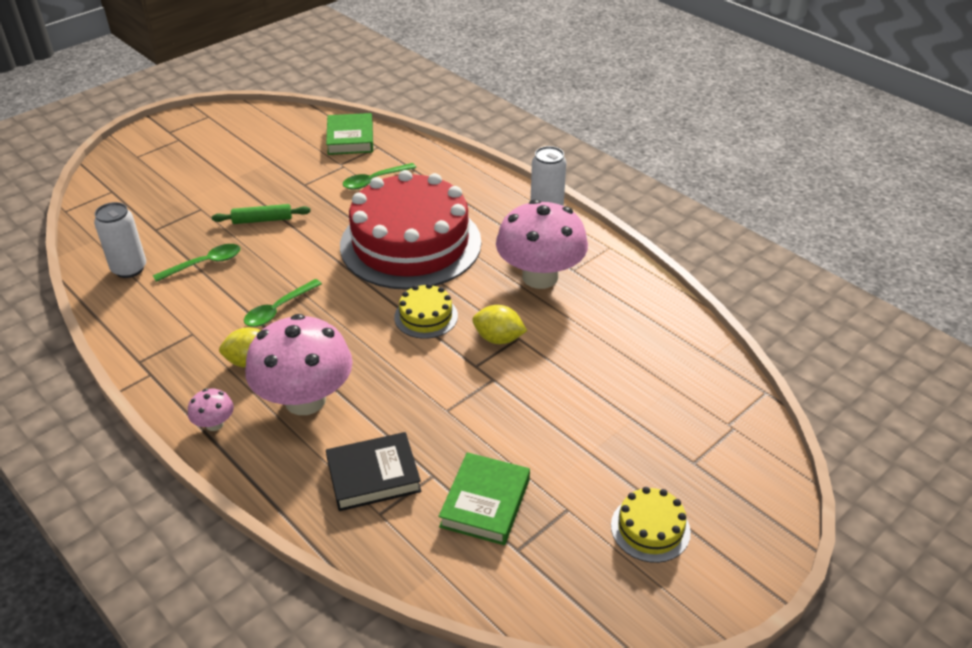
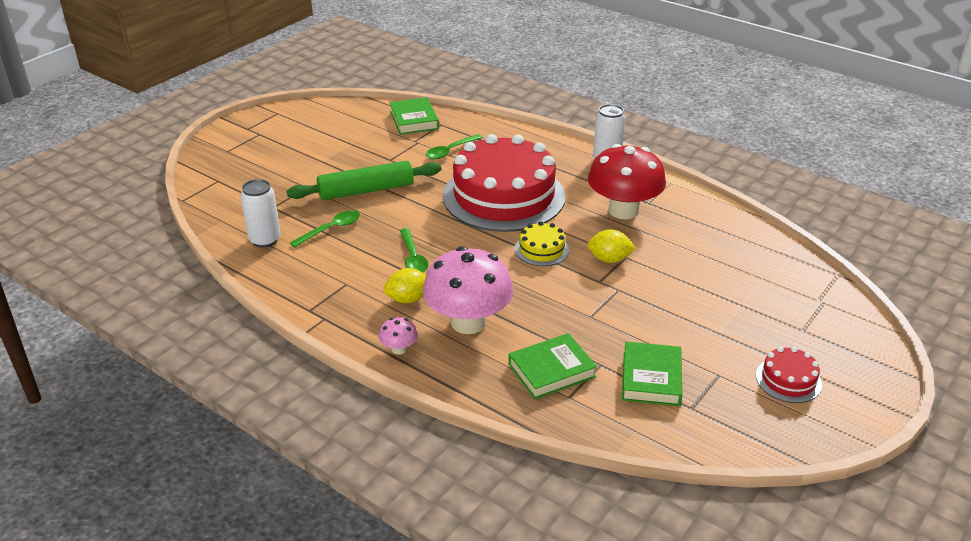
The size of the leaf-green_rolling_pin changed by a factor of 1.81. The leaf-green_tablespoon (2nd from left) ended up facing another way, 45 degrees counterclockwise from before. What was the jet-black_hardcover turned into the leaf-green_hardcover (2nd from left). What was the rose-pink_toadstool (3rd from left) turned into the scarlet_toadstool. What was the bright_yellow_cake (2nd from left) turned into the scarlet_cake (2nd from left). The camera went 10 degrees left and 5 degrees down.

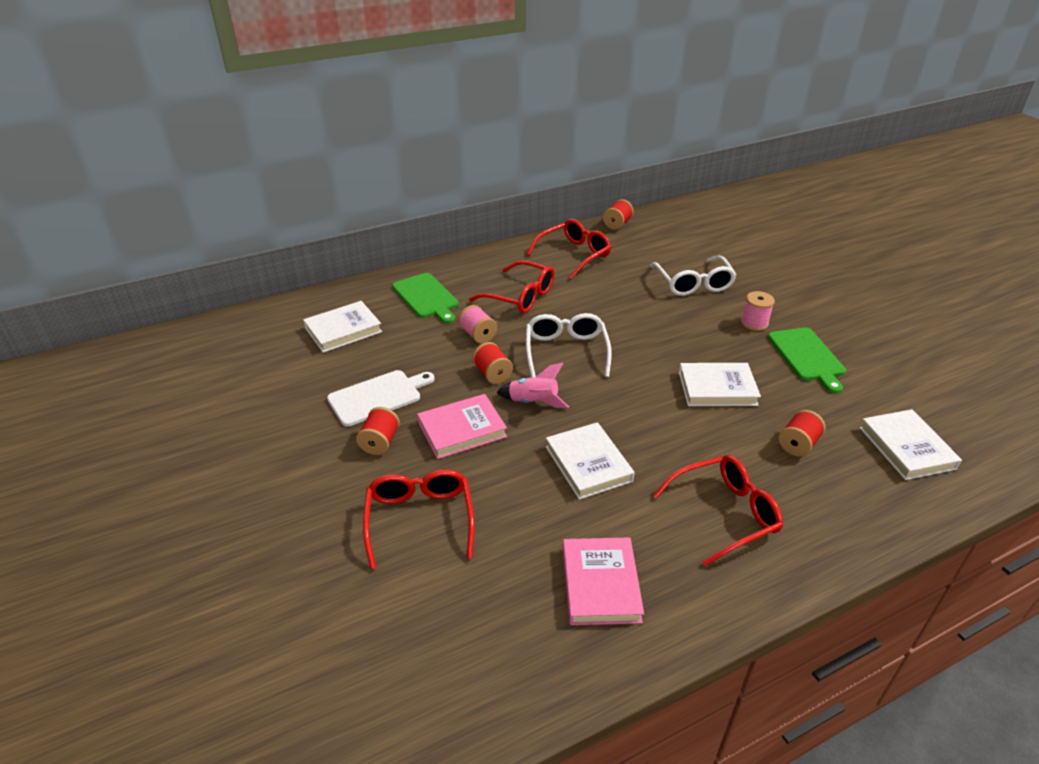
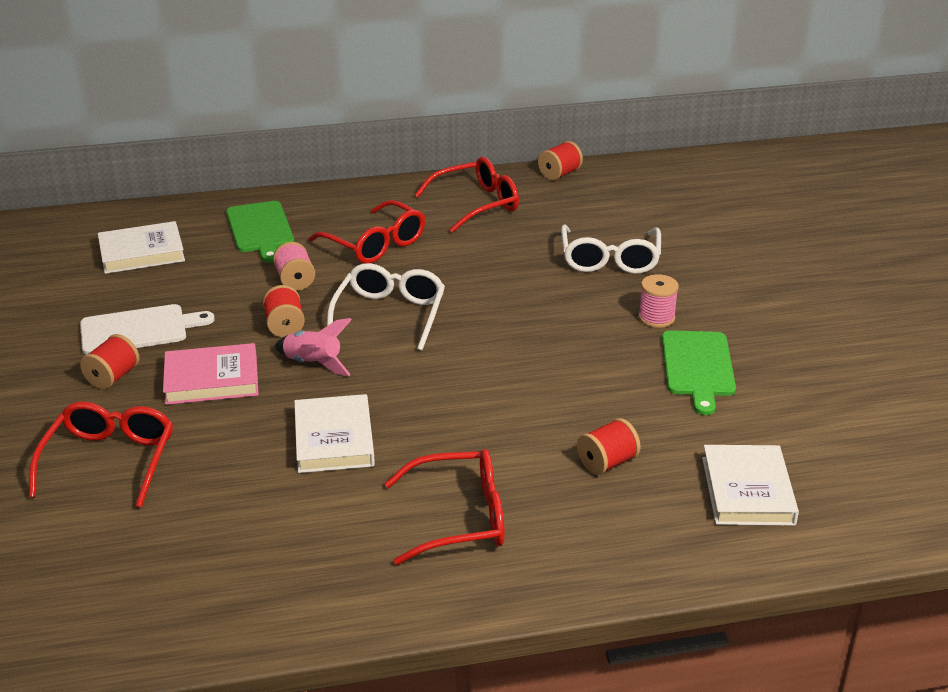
The second view lost the rose-pink_hardcover (2nd from left). The second view lost the snow-white_hardcover (3rd from left). The camera went 15 degrees right and 5 degrees down.

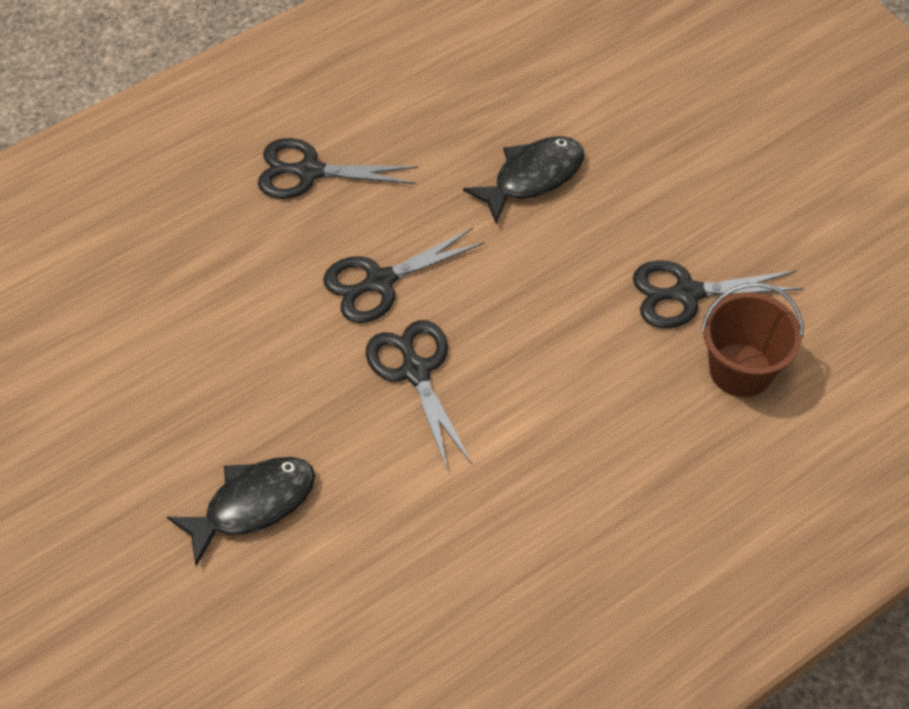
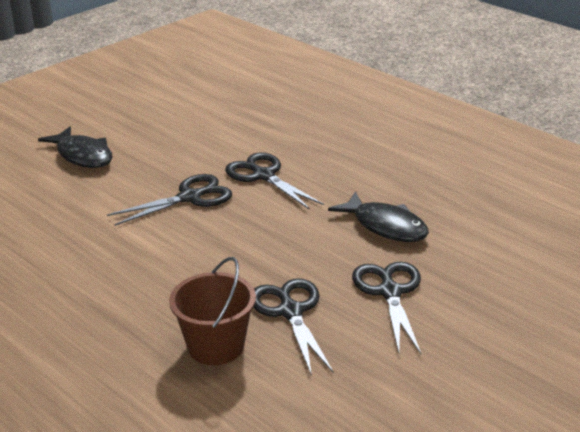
The jet-black_scissors (1st from left in the first image) ended up elsewhere. The camera went 80 degrees right and 25 degrees down.

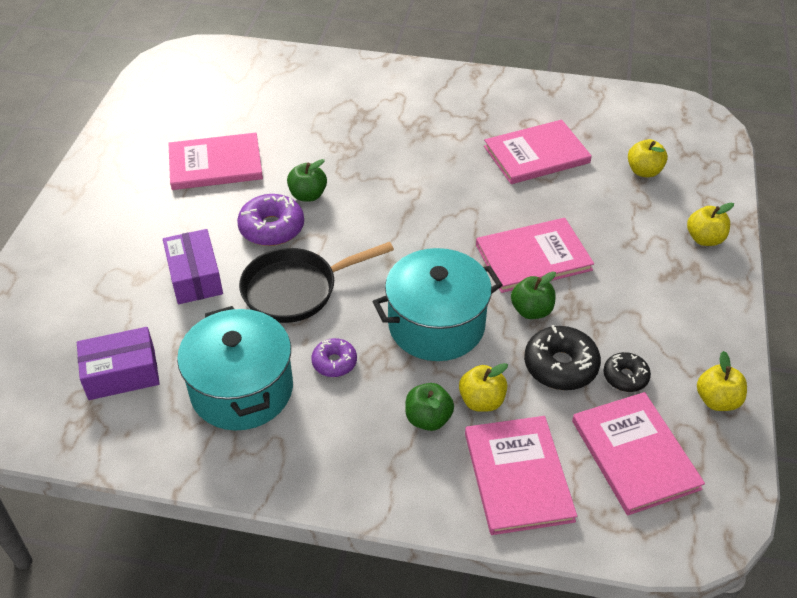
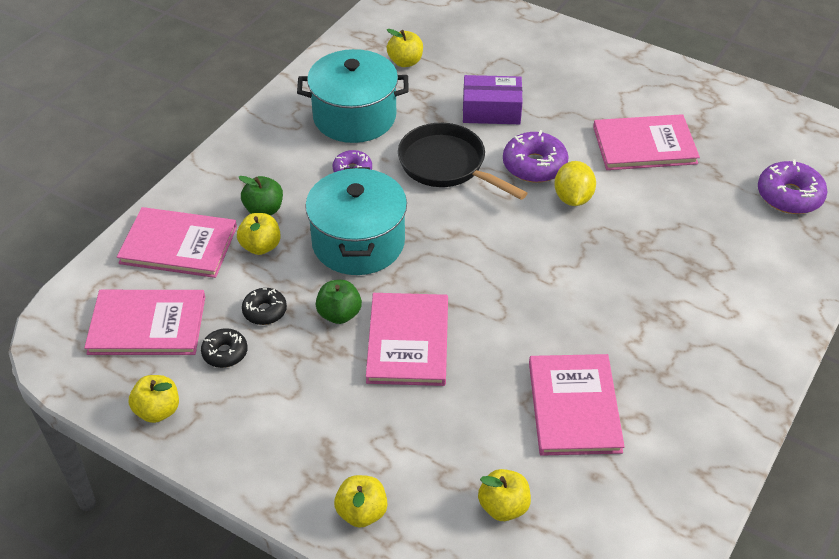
Where the royal_purple_parcel (1st from left) stood, the bright_yellow_apple (4th from left) came to stand. The rose-pink_hardcover (1st from left in the first image) ended up facing another way, 75 degrees clockwise from before. The jet-black_frying_pan ended up facing another way, 45 degrees counterclockwise from before. Where the leaf-green_apple (1st from left) stood, the bright_yellow_toy_lemon came to stand. The size of the jet-black_doughnut (1st from left in the first image) changed by a factor of 0.61. The second view gained the royal_purple_doughnut (3rd from left). The camera went 110 degrees right and 0 degrees up.

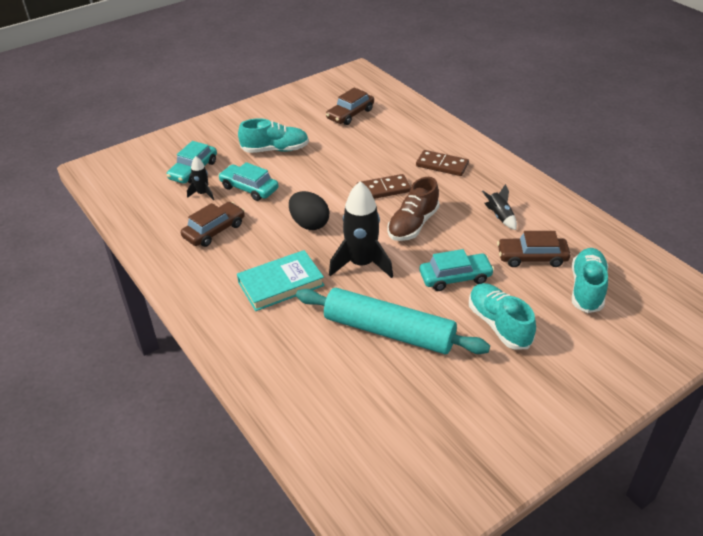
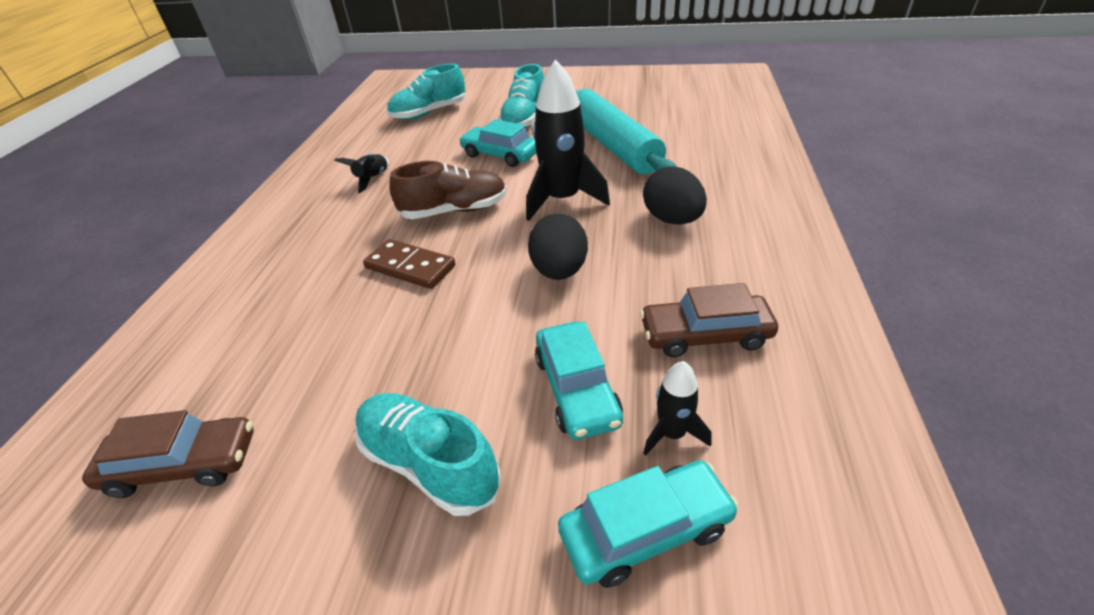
Where the teal_hardcover stood, the jet-black_egg_shape (2nd from left) came to stand. The second view lost the russet_domino (2nd from left). The second view lost the russet_toy_car (3rd from left). The camera went 135 degrees left and 0 degrees up.

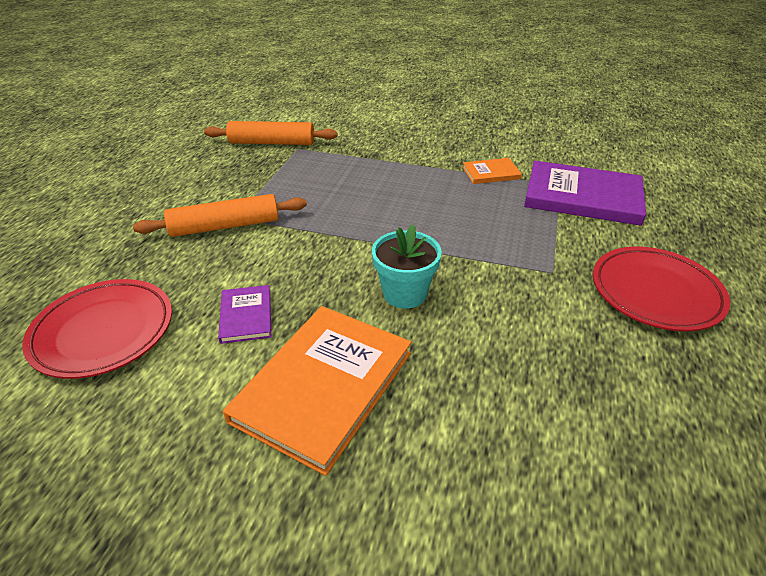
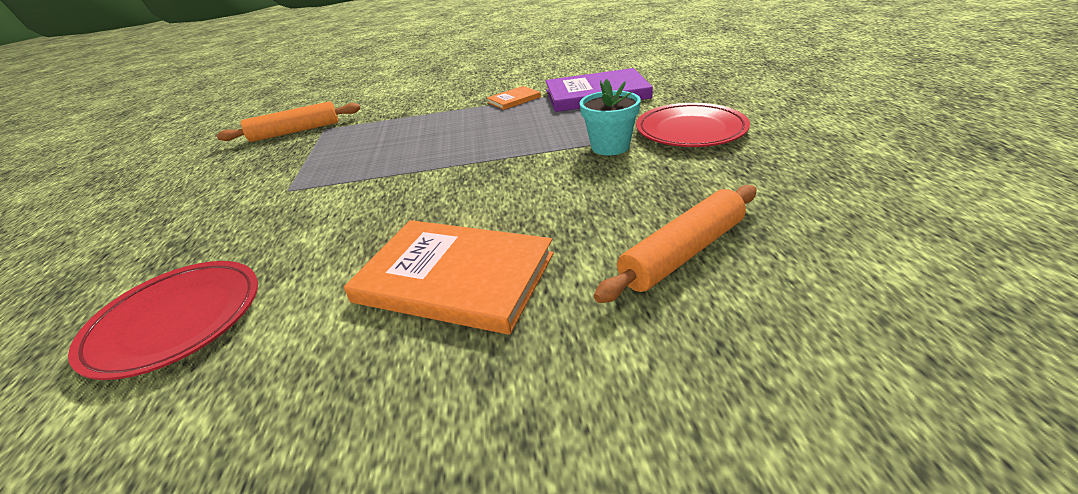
The orange-coloured_rolling_pin (1st from left in the first image) ended up elsewhere. The second view lost the royal_purple_hardcover (1st from left). The orange-coloured_hardcover (1st from left) ended up facing another way, 75 degrees counterclockwise from before. The teal_flower_pot ended up elsewhere. The camera went 20 degrees left and 5 degrees down.

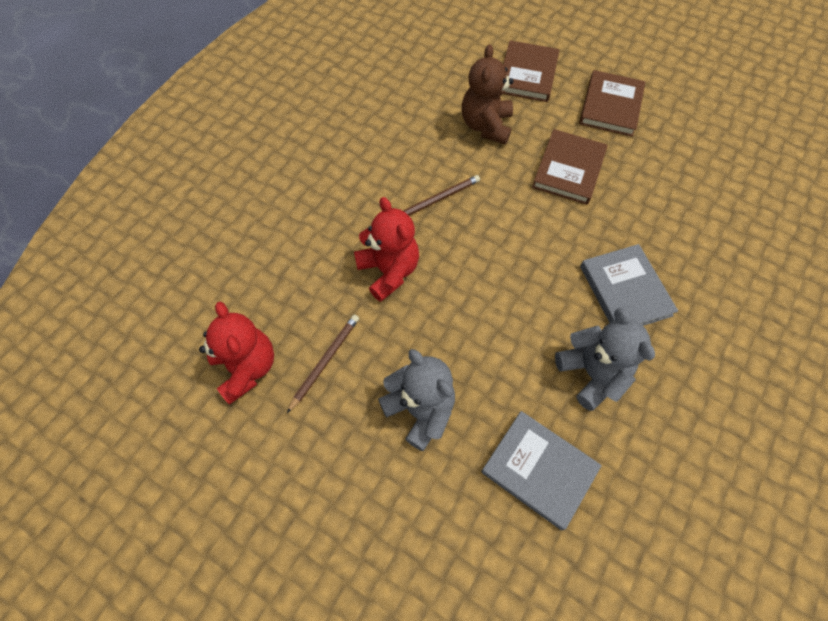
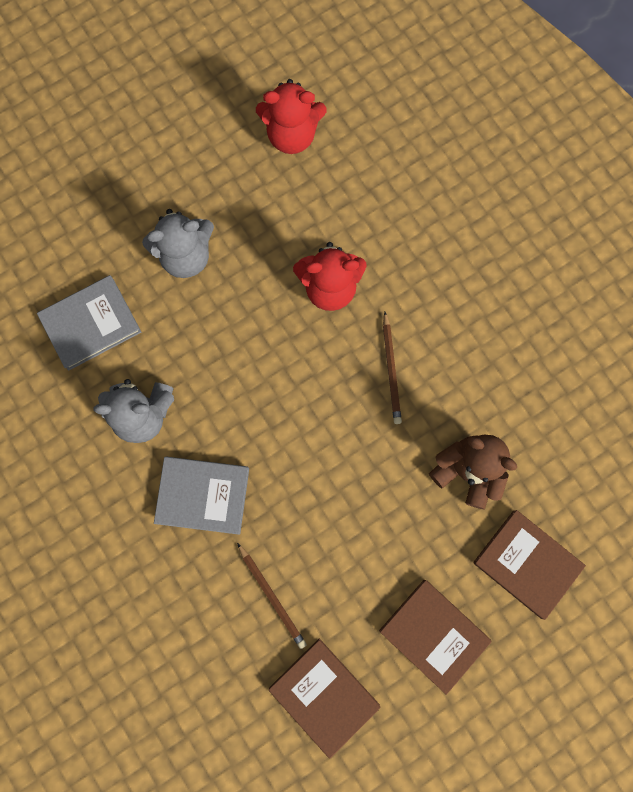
The russet_pencil (1st from left) ended up elsewhere. The russet_hardcover (2nd from left in the first image) ended up elsewhere. The camera went 115 degrees right and 15 degrees up.

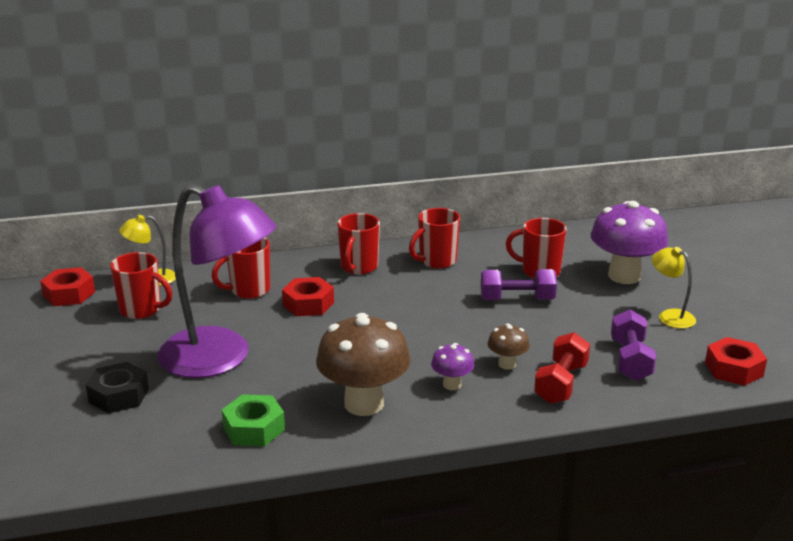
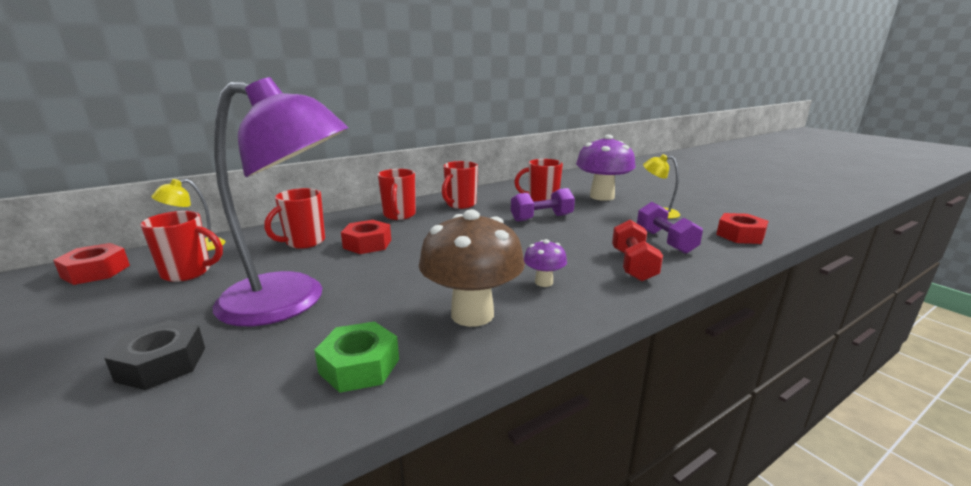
The second view lost the russet_toadstool (2nd from left). The camera went 20 degrees left and 5 degrees down.

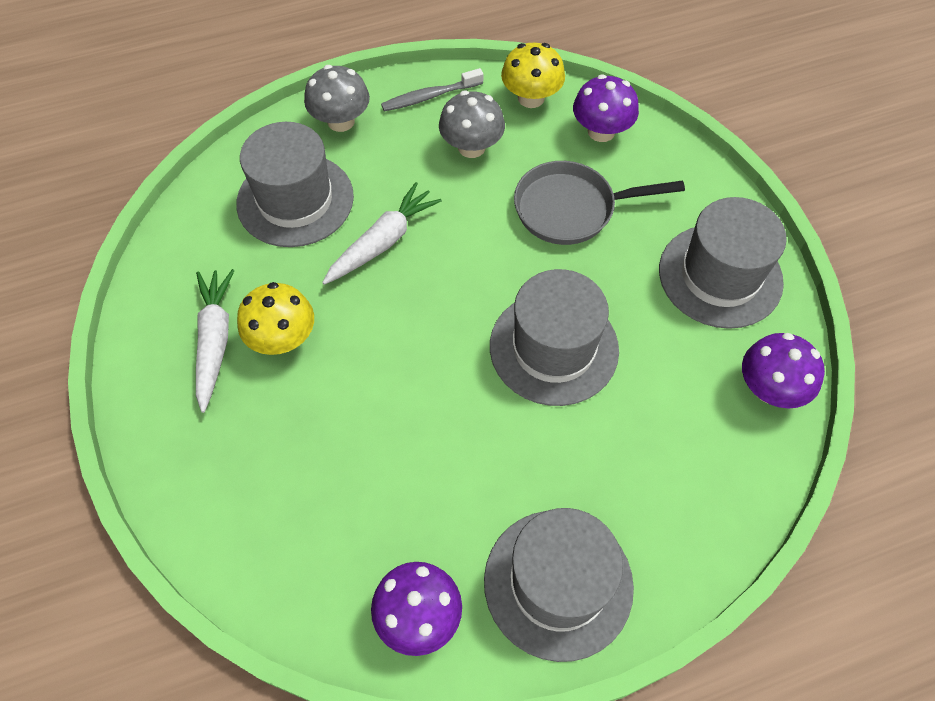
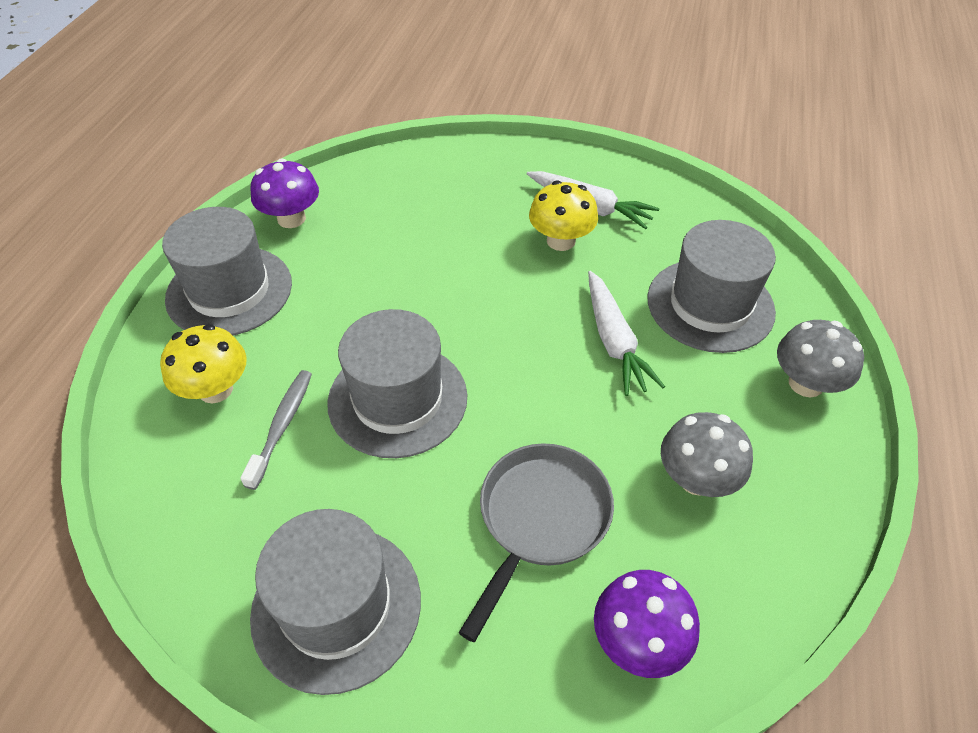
The ash-grey_tooth_brush ended up elsewhere. The bright_yellow_toadstool (2nd from left in the first image) ended up elsewhere. The second view lost the royal_purple_toadstool (3rd from left). The camera went 125 degrees right and 10 degrees down.

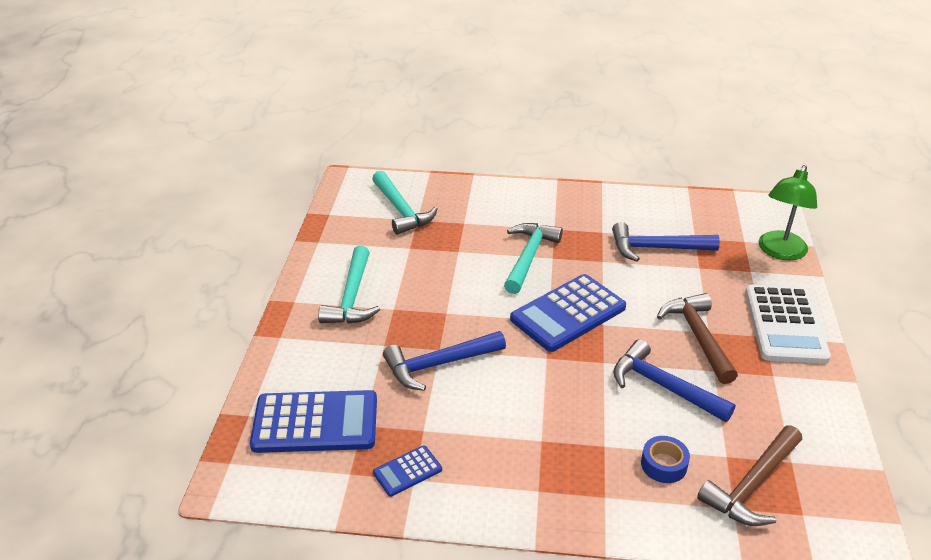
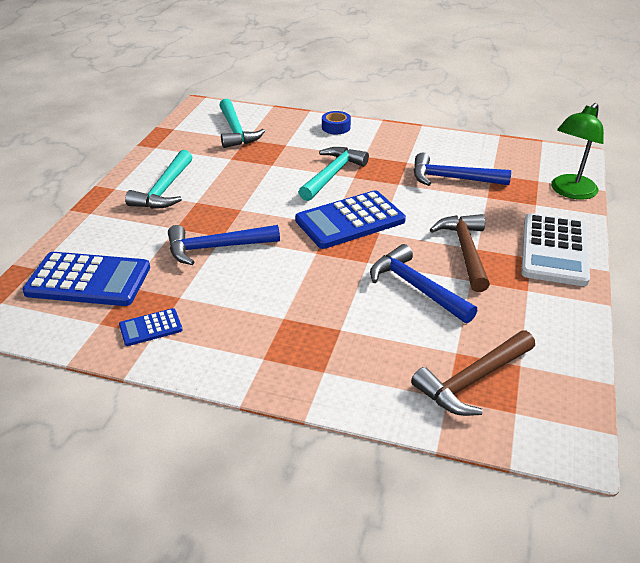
The cobalt_roll_of_tape ended up elsewhere. The camera went 10 degrees right and 0 degrees up.

